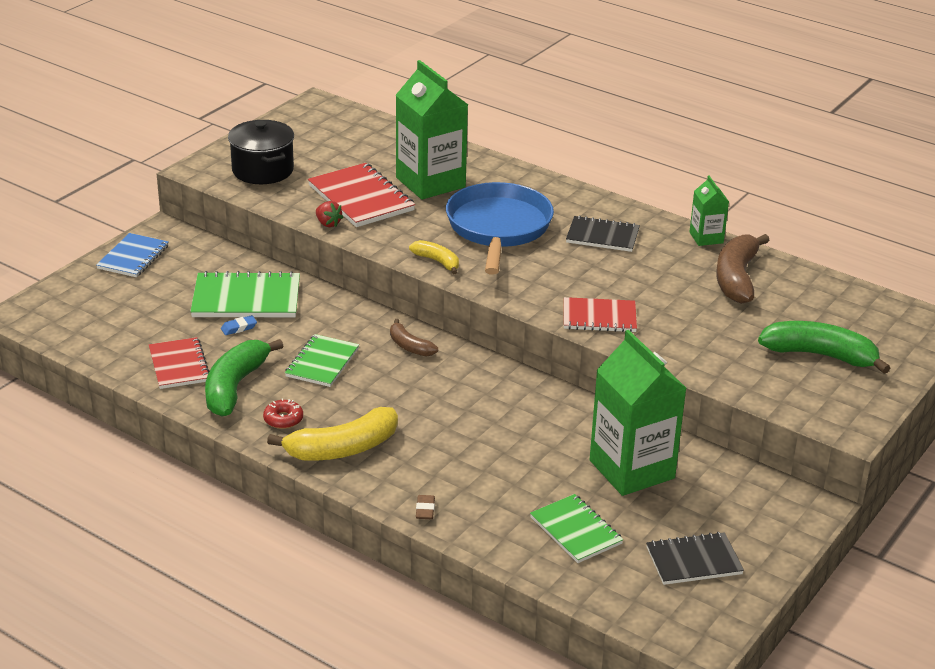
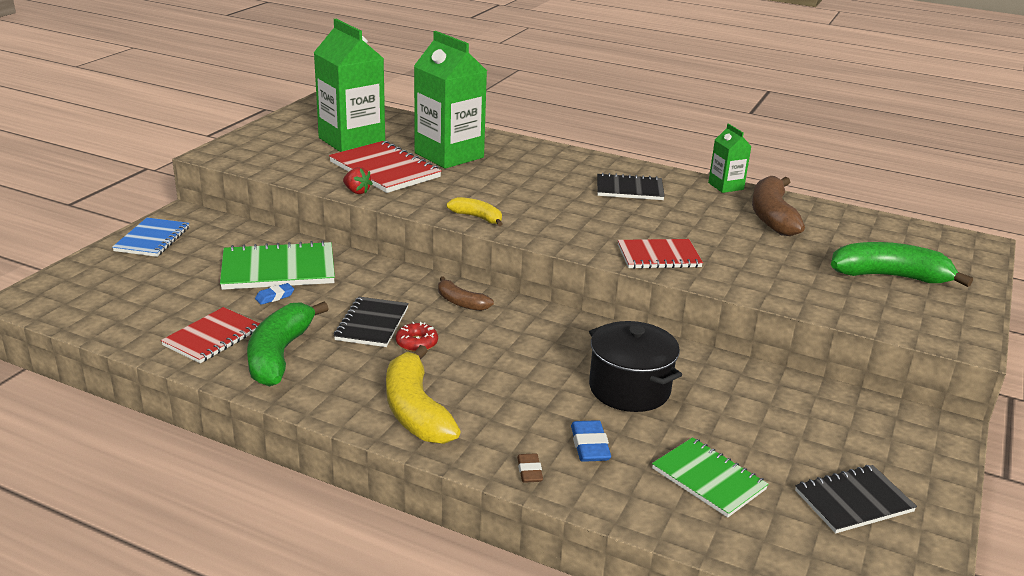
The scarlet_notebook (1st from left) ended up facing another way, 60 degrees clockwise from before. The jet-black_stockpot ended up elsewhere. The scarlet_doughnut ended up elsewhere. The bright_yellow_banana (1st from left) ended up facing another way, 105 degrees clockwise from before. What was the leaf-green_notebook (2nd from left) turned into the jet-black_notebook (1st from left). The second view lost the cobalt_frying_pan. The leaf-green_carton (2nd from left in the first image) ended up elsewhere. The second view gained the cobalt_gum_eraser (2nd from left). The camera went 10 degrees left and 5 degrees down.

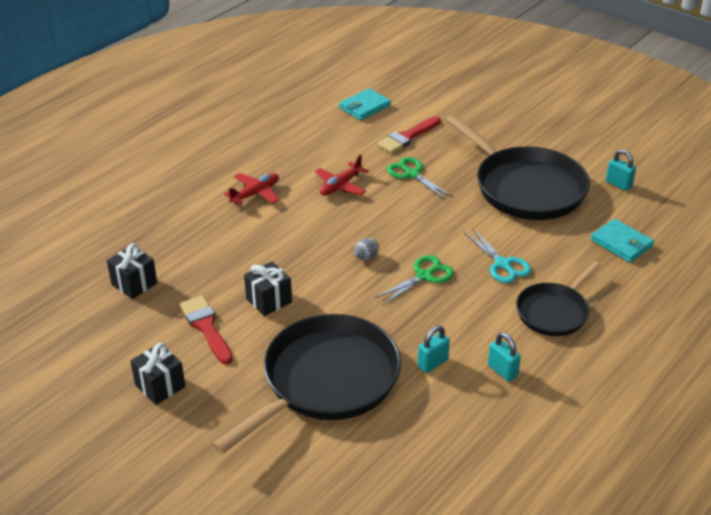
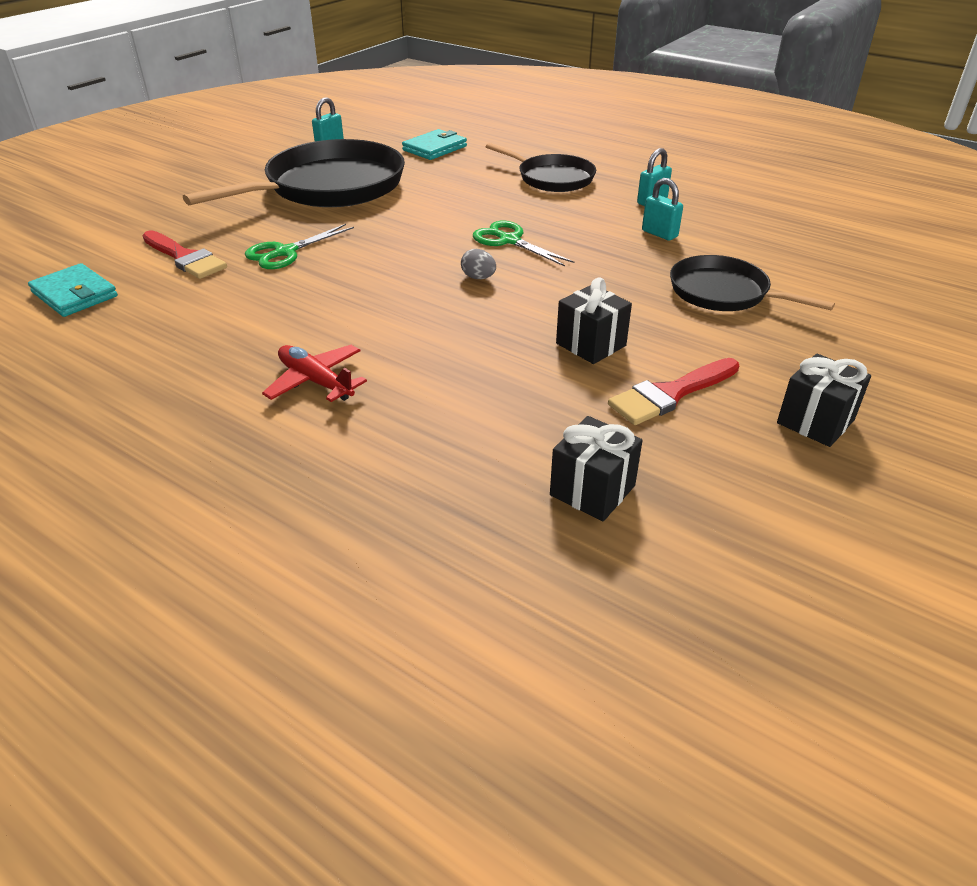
The size of the jet-black_frying_pan (1st from left in the first image) changed by a factor of 0.57. The second view lost the scarlet_aeroplane (2nd from left). The second view lost the teal_scissors. The camera went 95 degrees left and 0 degrees up.

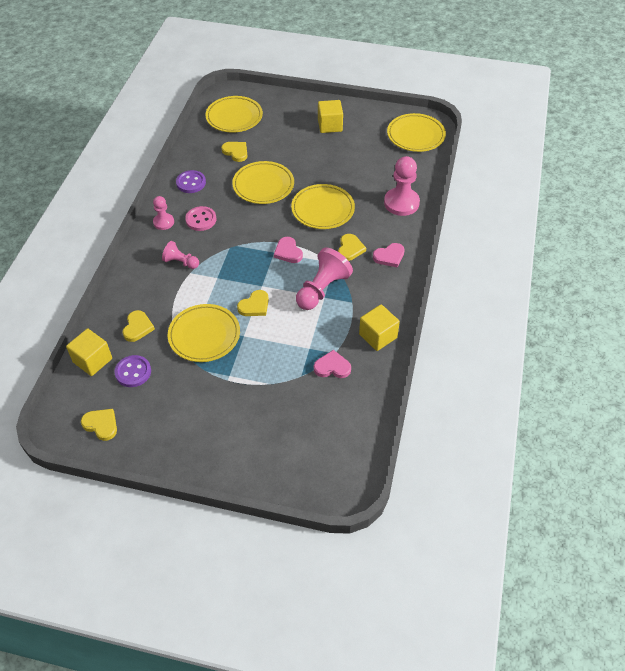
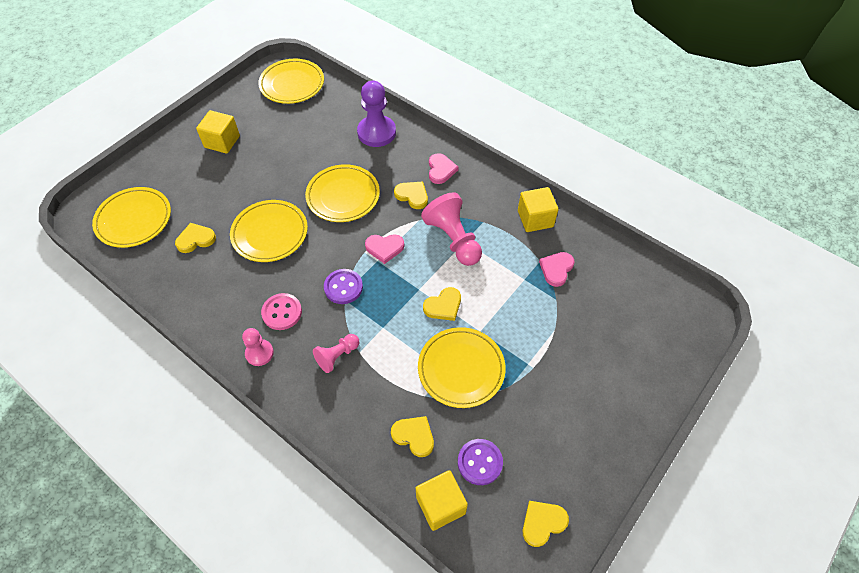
The royal_purple_sewing_button (2nd from left in the first image) ended up elsewhere. The bright_yellow_love_heart (4th from left) ended up facing another way, 75 degrees clockwise from before. What was the rose-pink_game_pawn (4th from left) turned into the royal_purple_game_pawn. The camera went 65 degrees left and 5 degrees up.

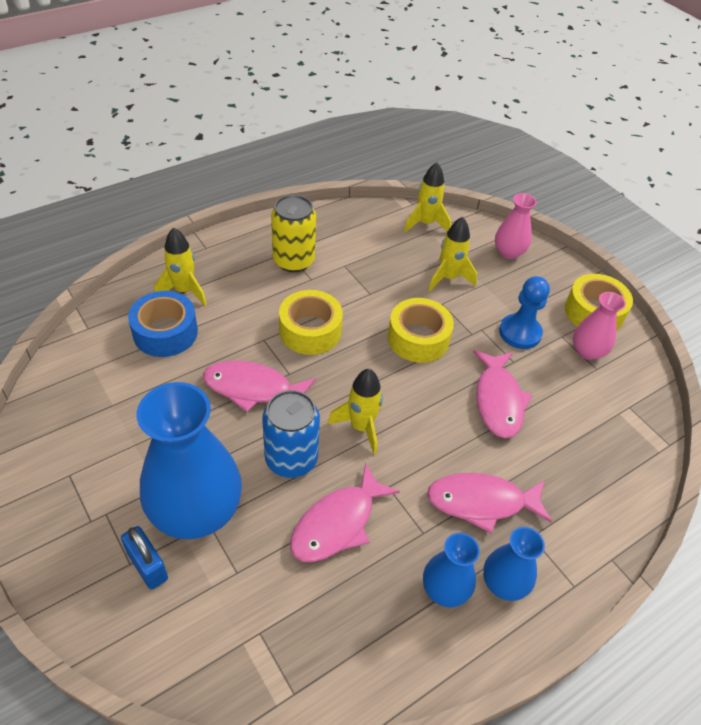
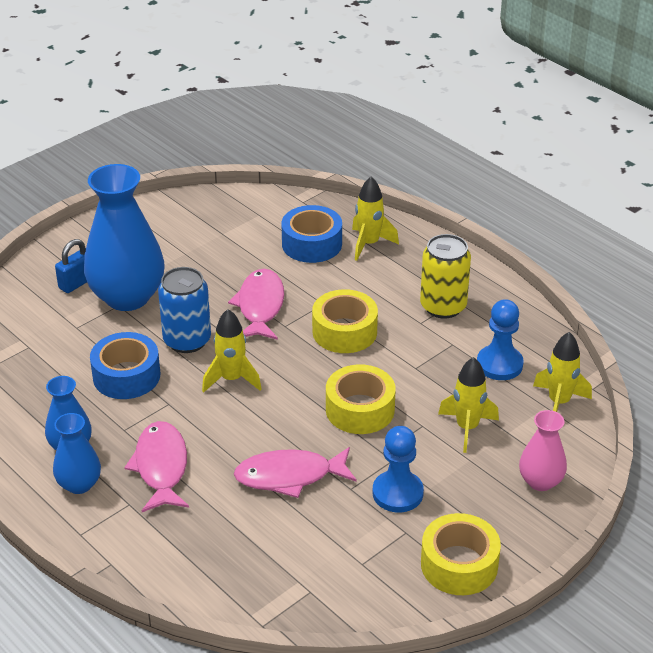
Where the rose-pink_fish_figure (2nd from left) stood, the cobalt_roll_of_tape (1st from left) came to stand. The second view lost the rose-pink_tall_vase (2nd from left). The second view gained the cobalt_game_pawn (2nd from left). The camera went 85 degrees right and 10 degrees down.

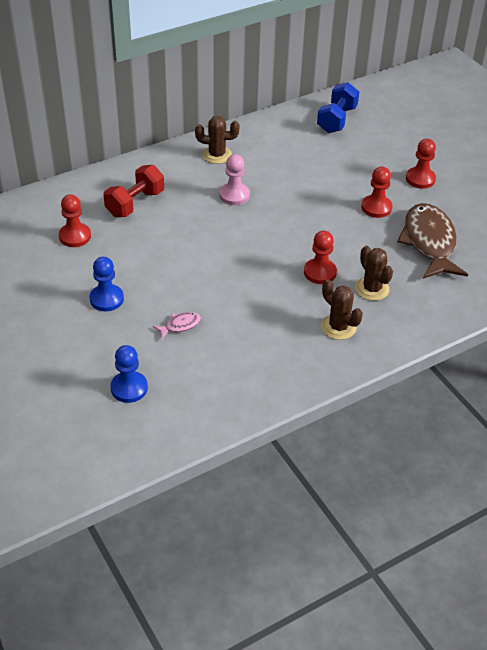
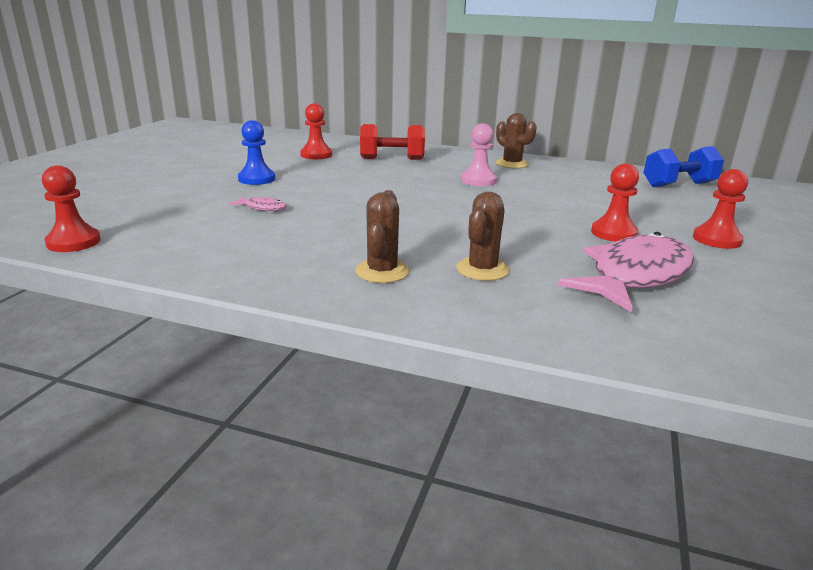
The second view lost the cobalt_game_pawn (2nd from left). The scarlet_game_pawn (2nd from left in the first image) ended up elsewhere. What was the russet_fish_figure turned into the rose-pink_fish_figure (2nd from left). The camera went 50 degrees right and 20 degrees down.

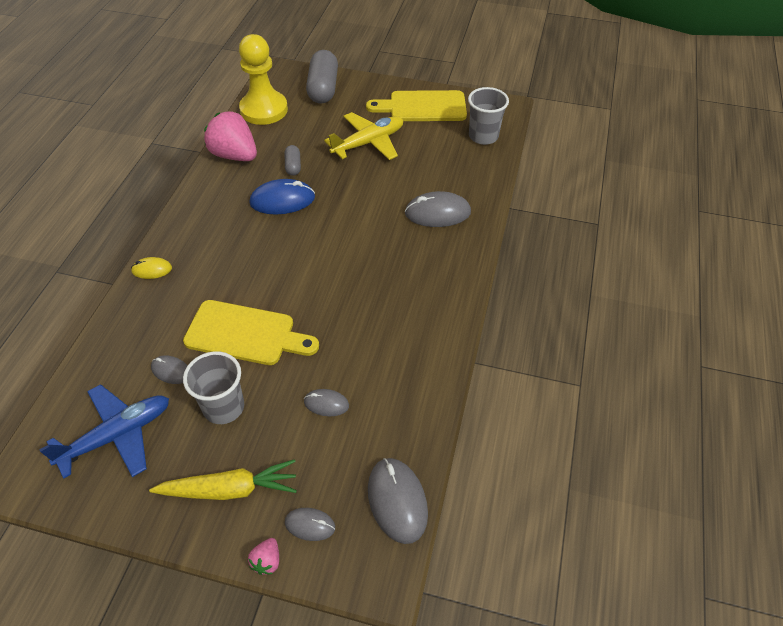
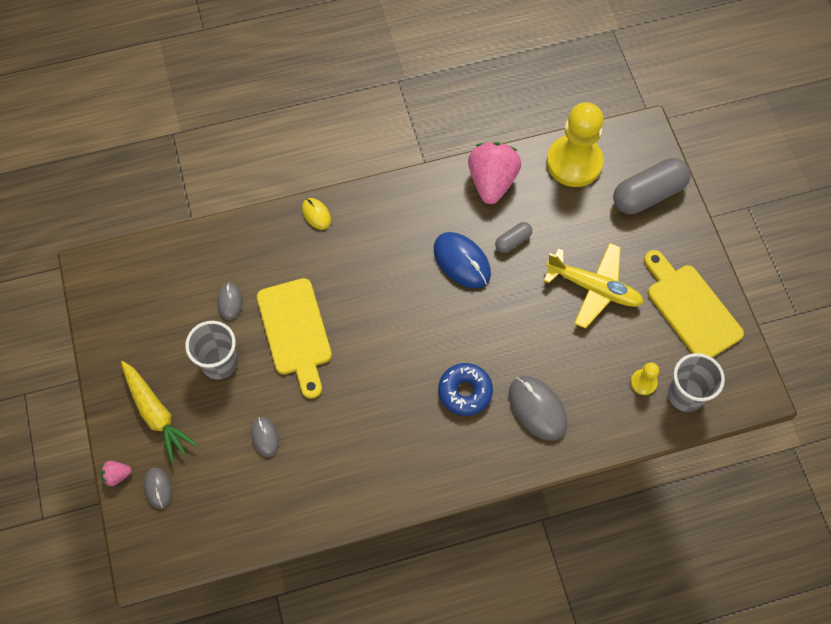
The second view lost the cobalt_aeroplane. The second view lost the ash-grey_computer_mouse (4th from left). The second view gained the cobalt_doughnut. The second view gained the bright_yellow_game_pawn (2nd from left). The camera went 60 degrees right and 15 degrees up.

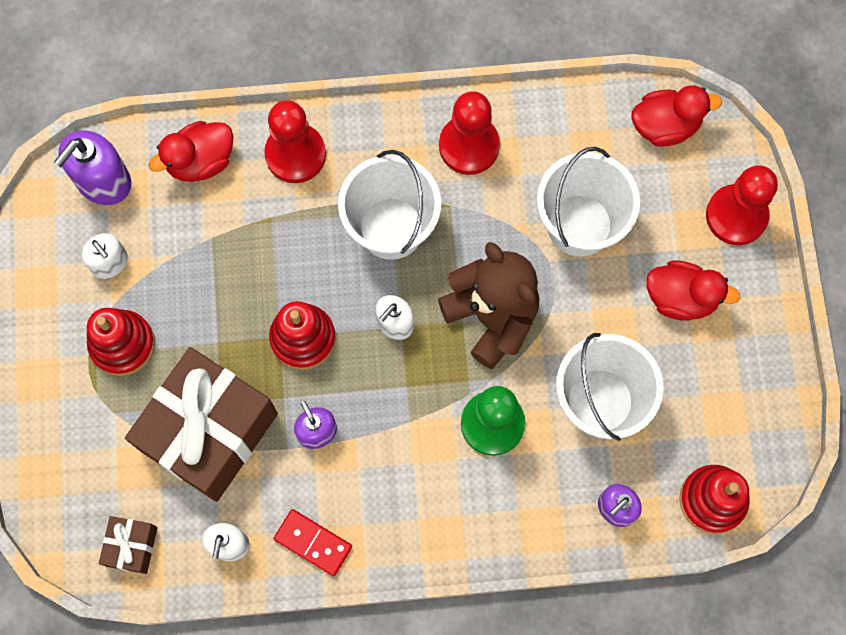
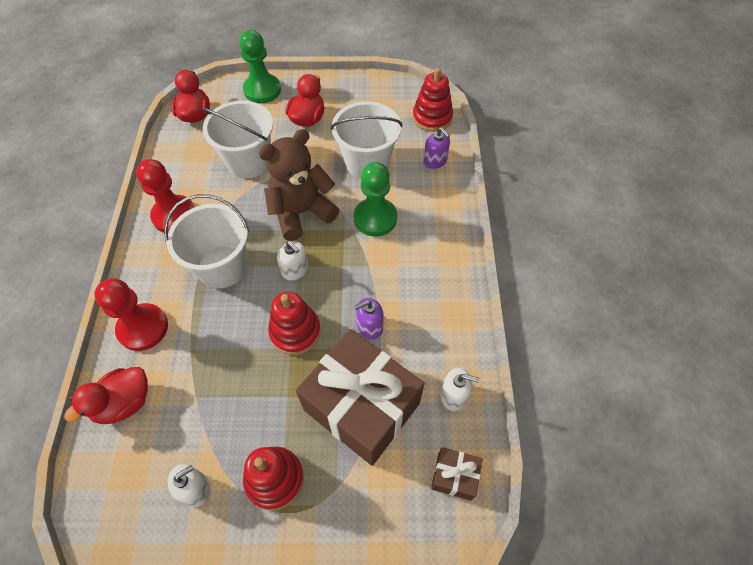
The second view lost the royal_purple_soap_pump (1st from left). The scarlet_rubber_duck (1st from left) ended up facing another way, 75 degrees clockwise from before. The second view lost the scarlet_domino. What was the scarlet_game_pawn (3rd from left) turned into the leaf-green_game_pawn (1st from left). The camera went 85 degrees left and 15 degrees down.

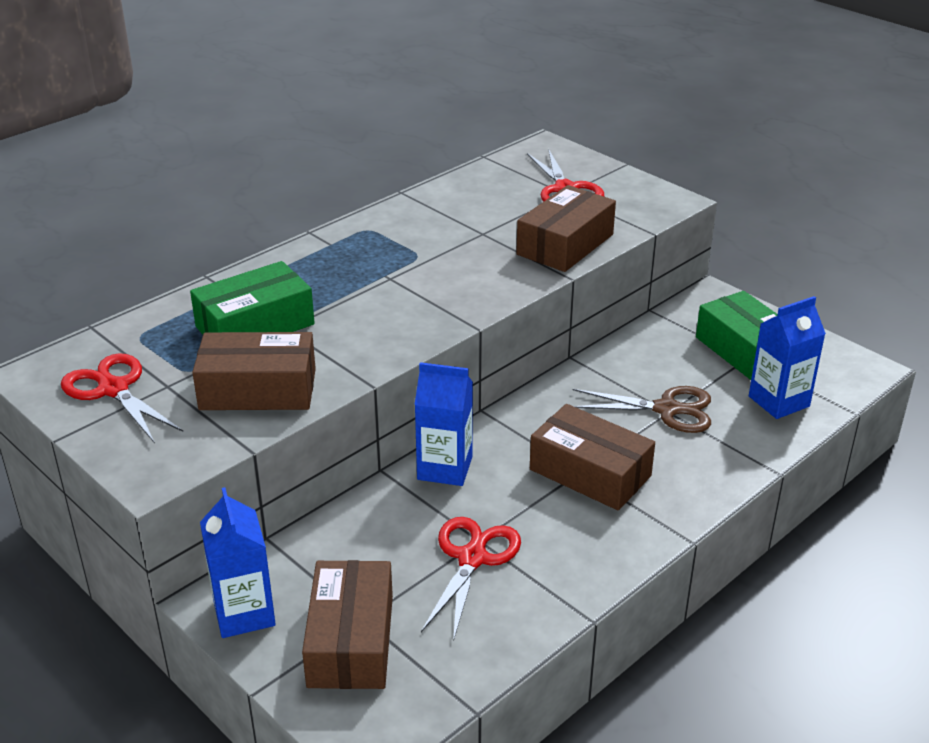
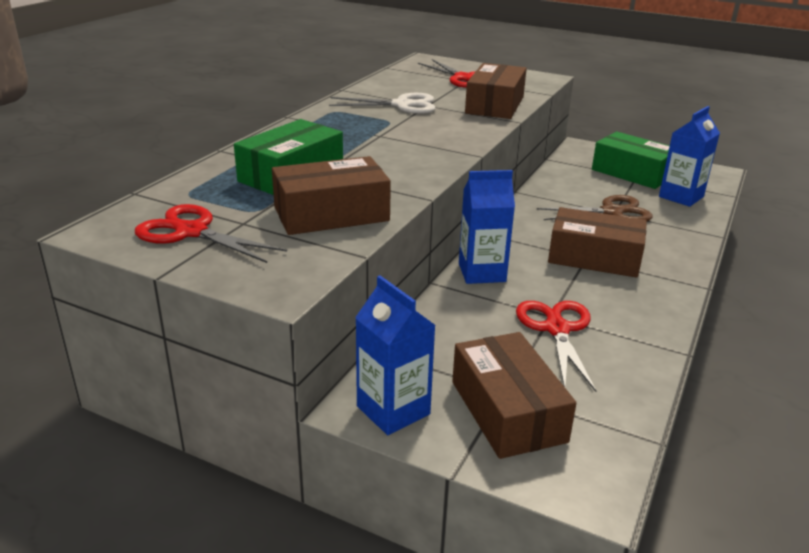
The second view gained the snow-white_scissors. The camera went 20 degrees left and 5 degrees down.

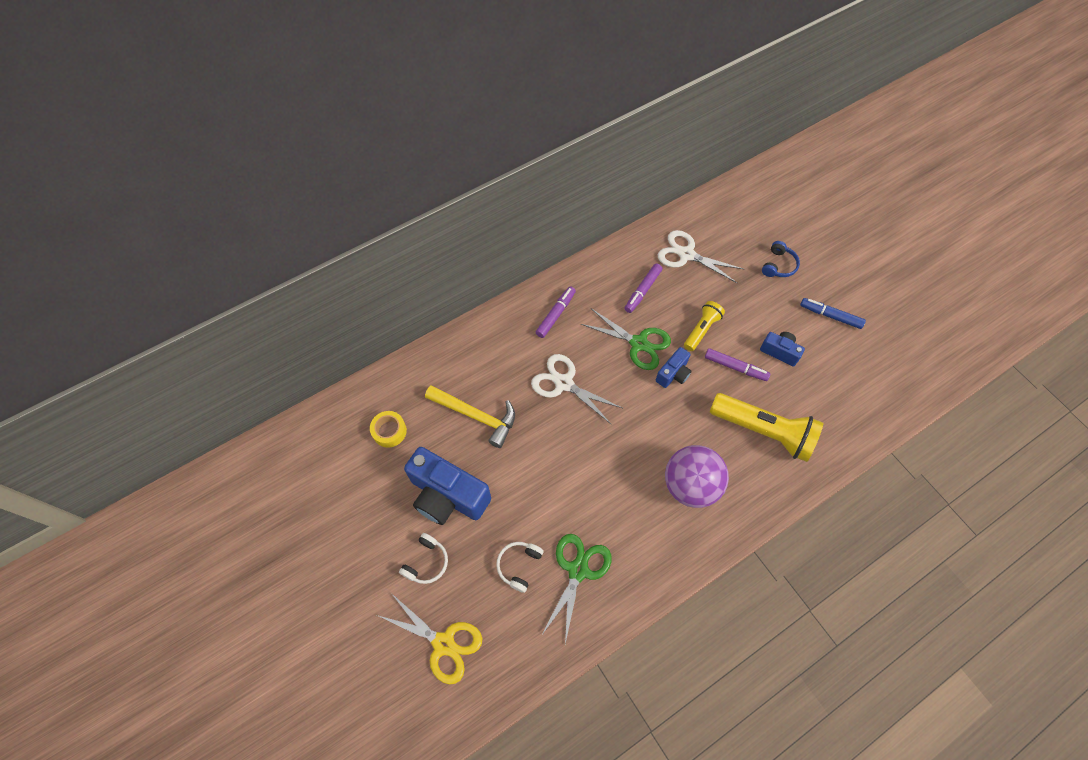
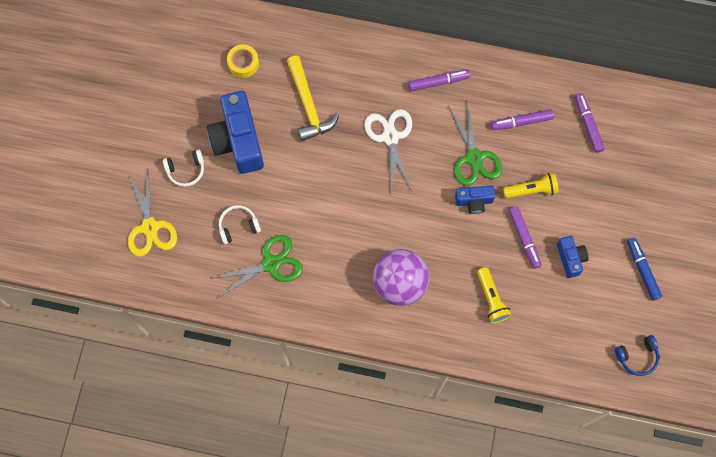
Where the snow-white_scissors (2nd from left) stood, the royal_purple_marker_pen (4th from left) came to stand. The size of the bright_yellow_flashlight (2nd from left in the first image) changed by a factor of 0.55. The cobalt_headphones ended up elsewhere. The camera went 45 degrees right and 10 degrees up.

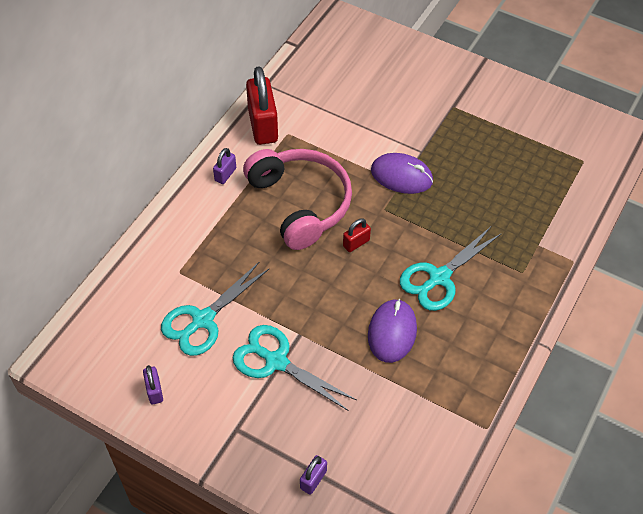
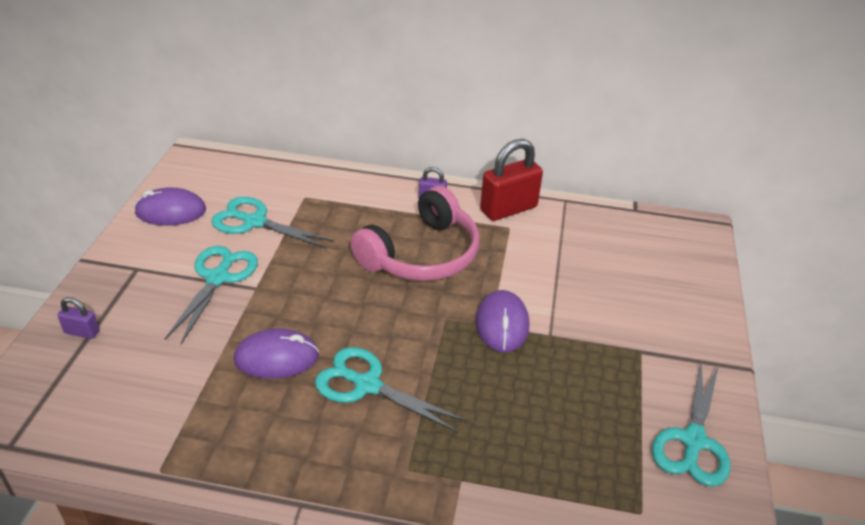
Where the royal_purple_small_lock (1st from left) stood, the royal_purple_computer_mouse (1st from left) came to stand. The second view lost the scarlet_small_lock (2nd from left). The second view gained the teal_scissors (4th from left). The camera went 70 degrees right and 15 degrees down.

